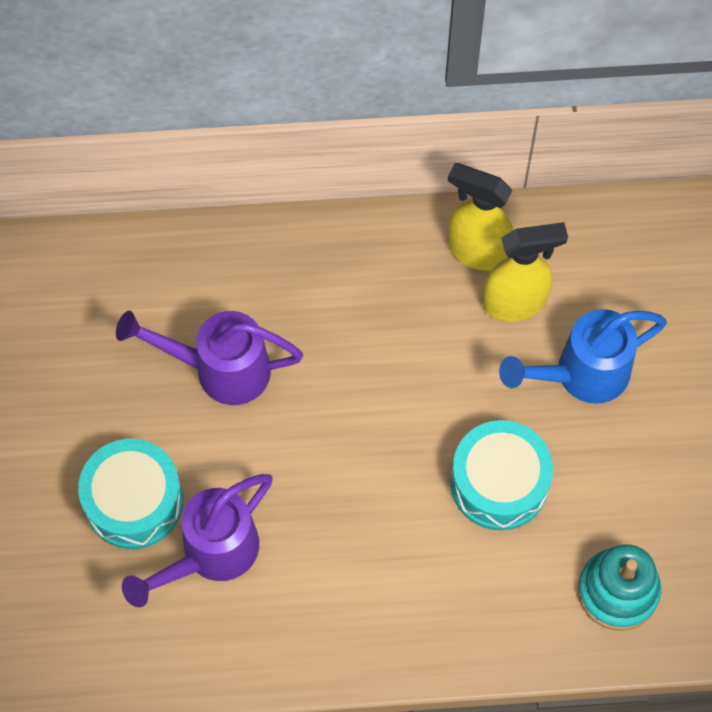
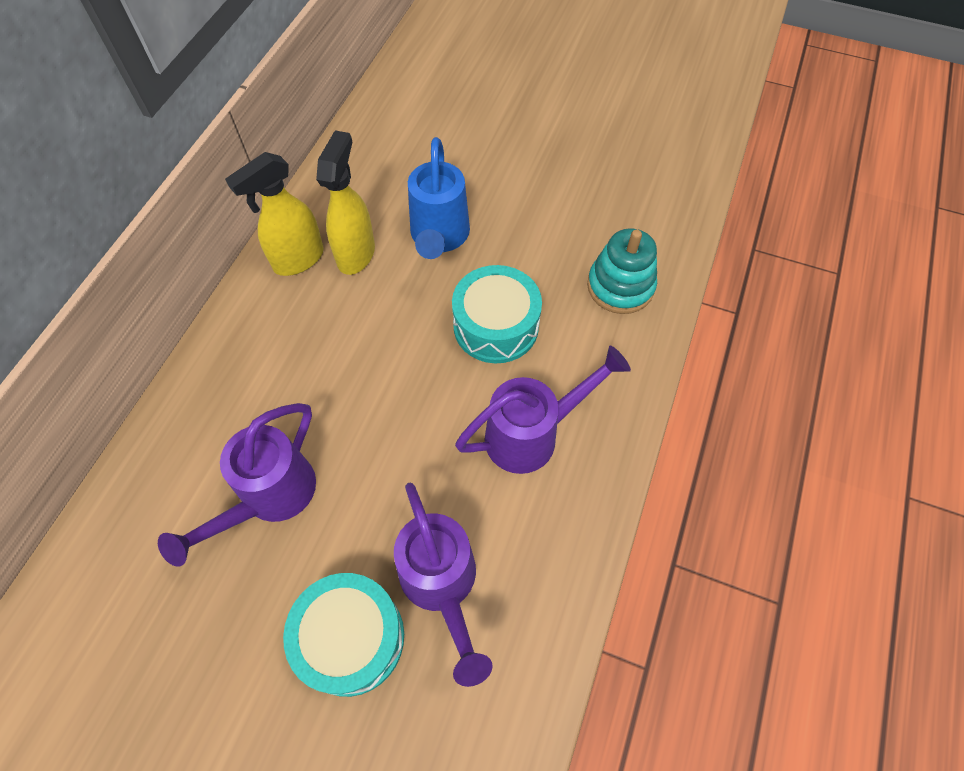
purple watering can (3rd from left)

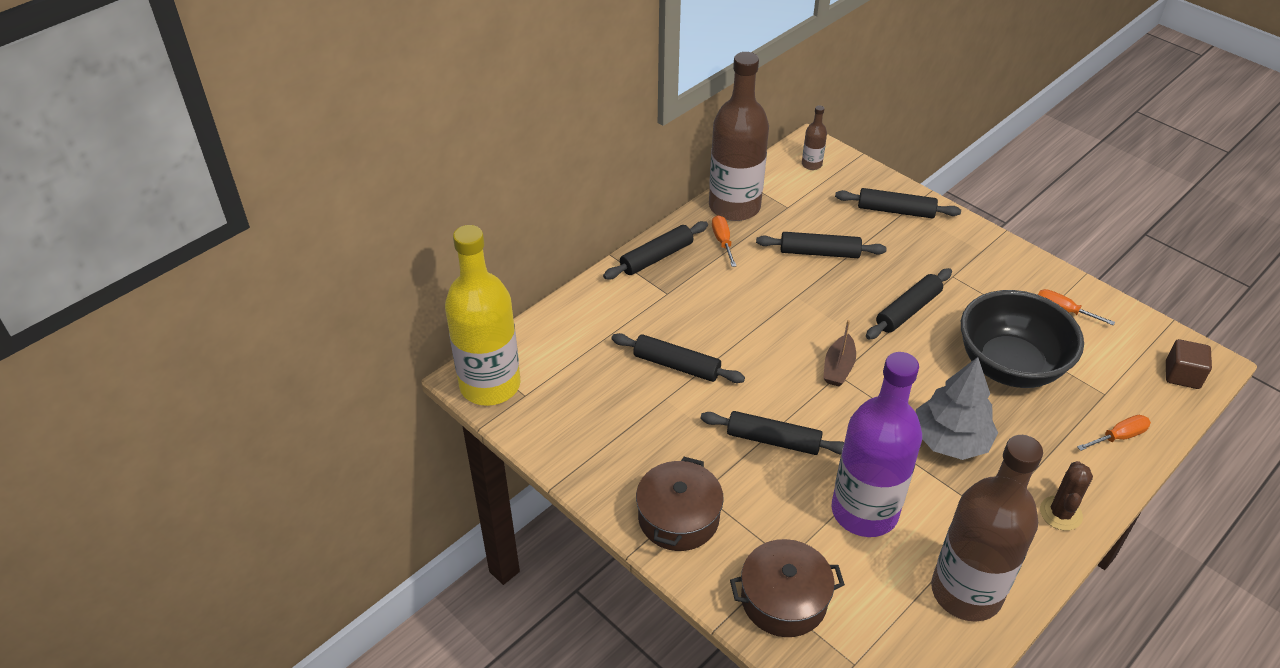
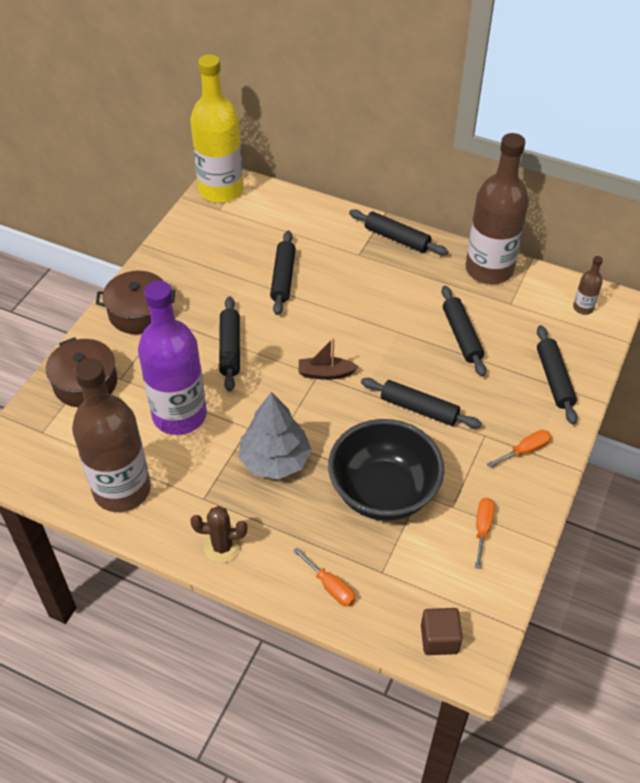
bright orange flat screwdriver (3rd from left)

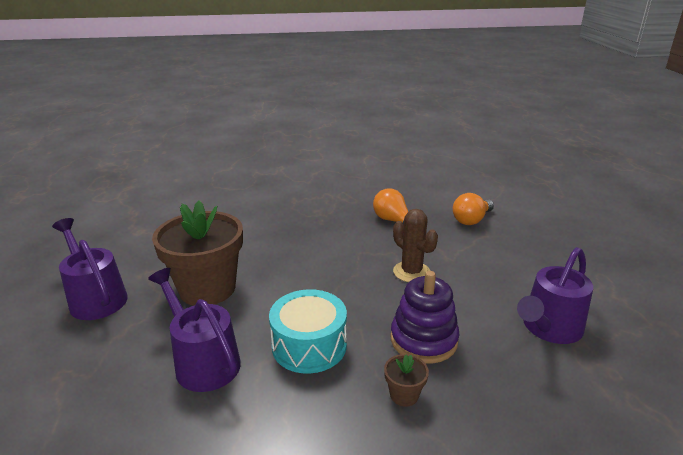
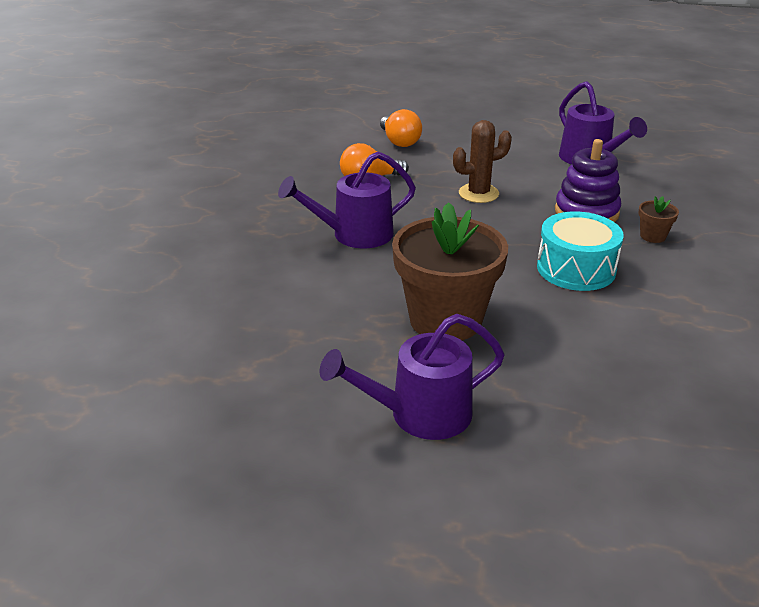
purple watering can (1st from left)

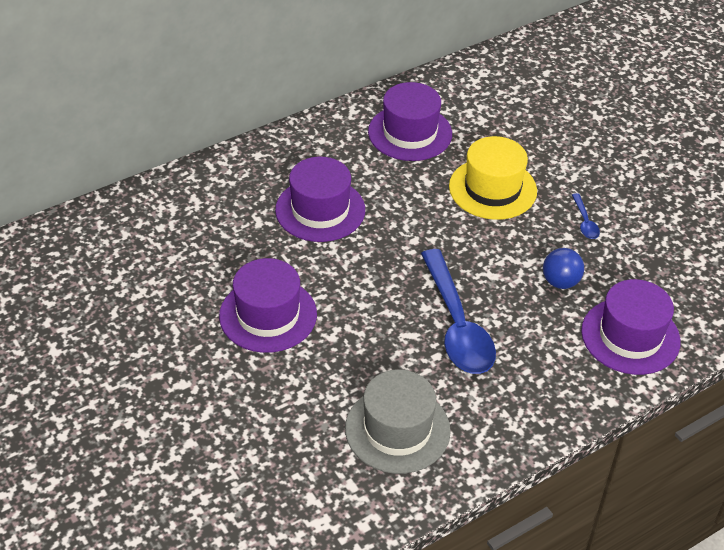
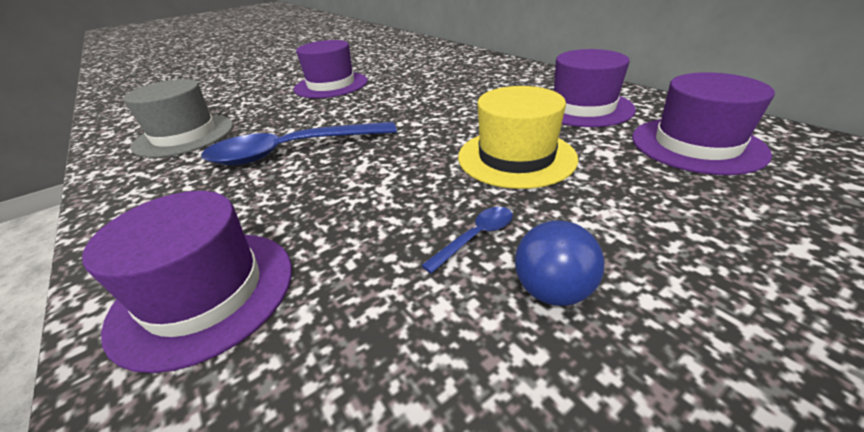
royal blue teaspoon (2nd from left)
royal blue sphere
purple top hat (4th from left)

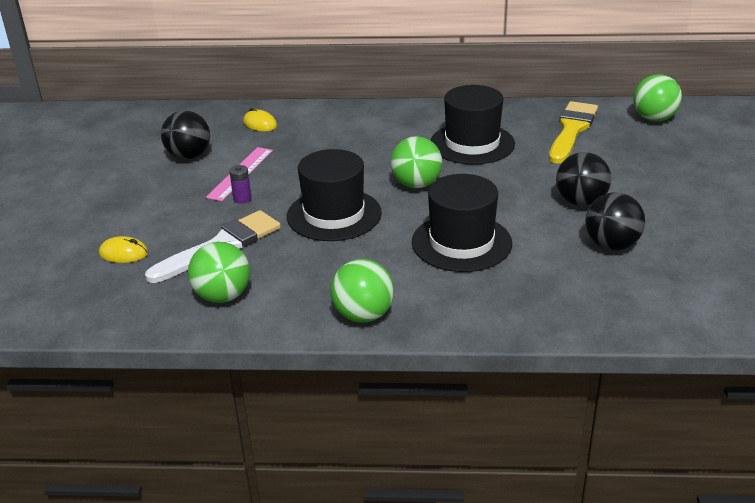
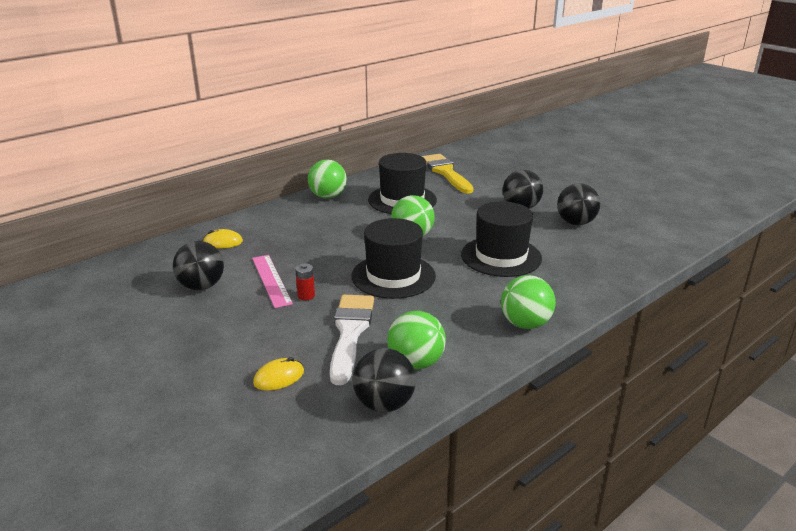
red battery
leaf-green sphere (1st from left)
jet-black sphere (2nd from left)

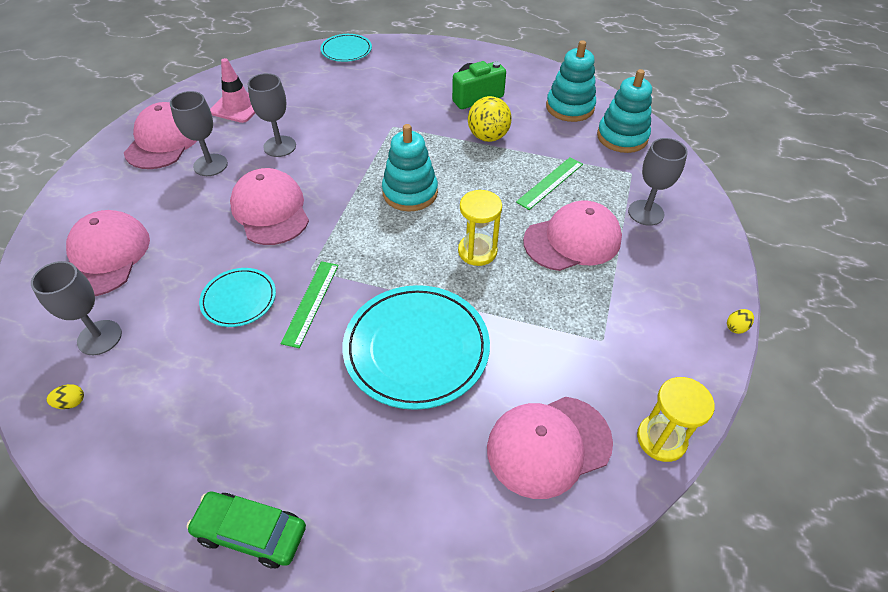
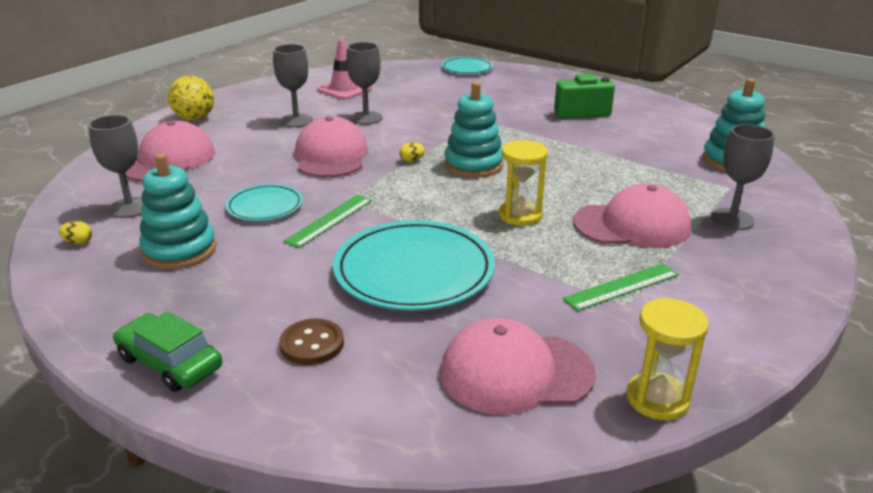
aqua stacking rings (1st from left)
yellow sphere
dark brown sewing button
yellow egg (2nd from left)
leaf-green ruler (2nd from left)
rose-pink cap (2nd from left in the first image)

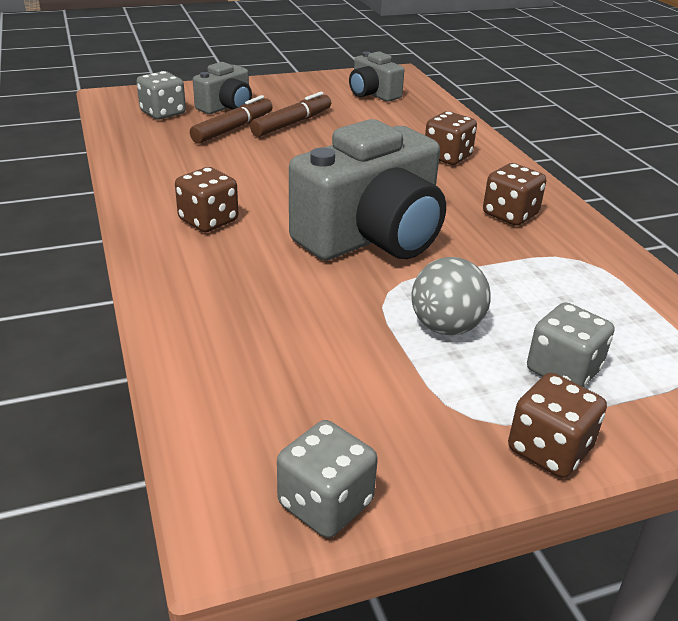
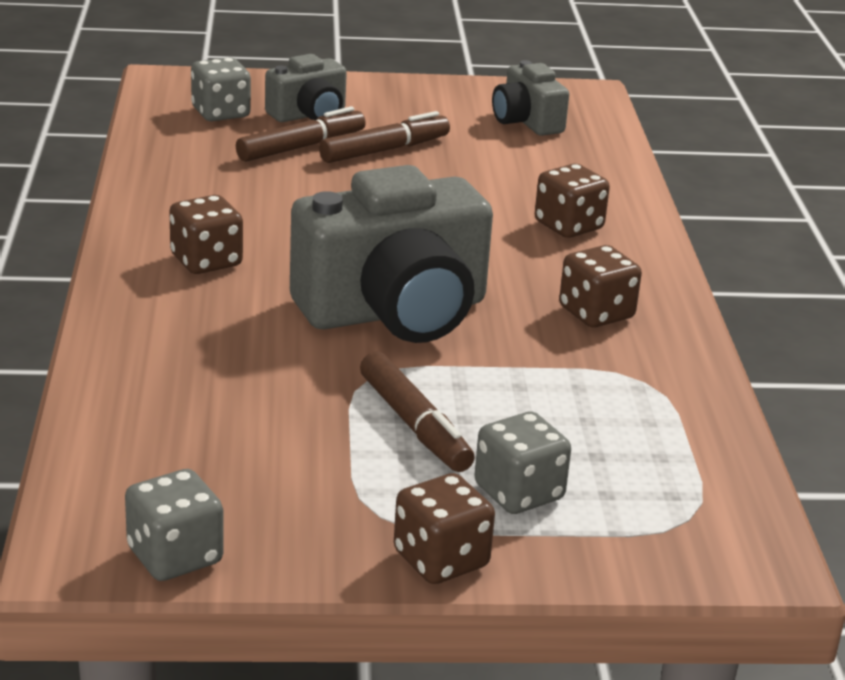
dark brown marker (3rd from left)

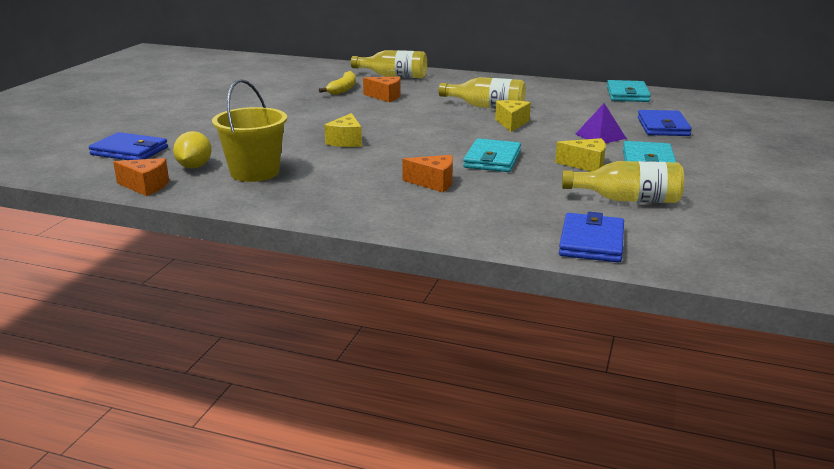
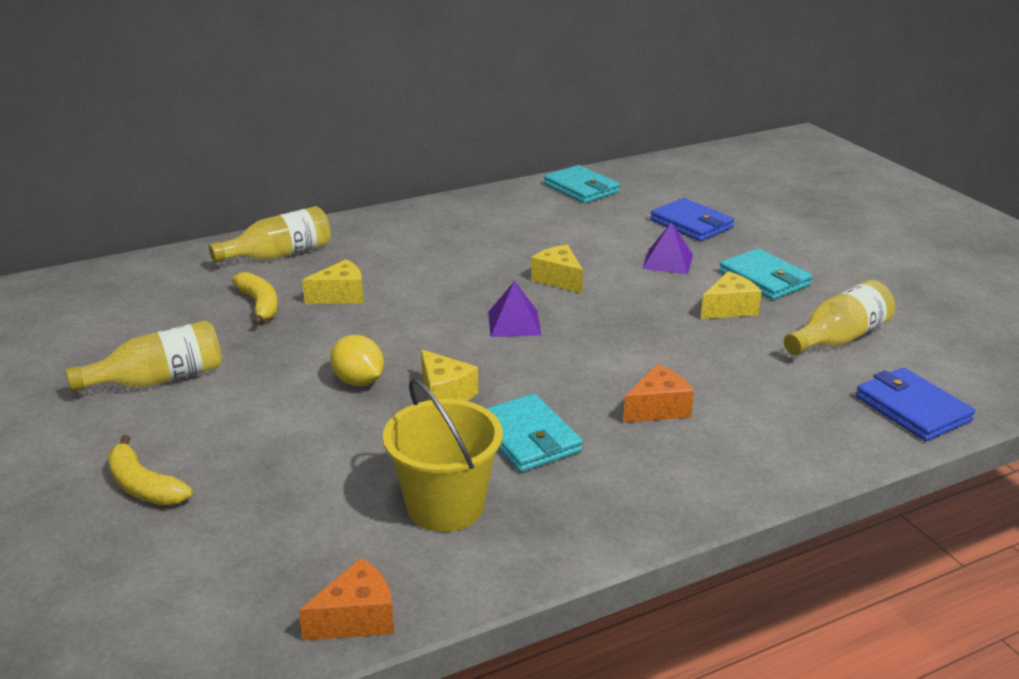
yellow bottle (1st from left)
yellow toy banana (1st from left)
yellow cheese wedge (1st from left)
yellow toy lemon
aqua wallet (1st from left)
purple solid pyramid (1st from left)
royal blue wallet (1st from left in the first image)

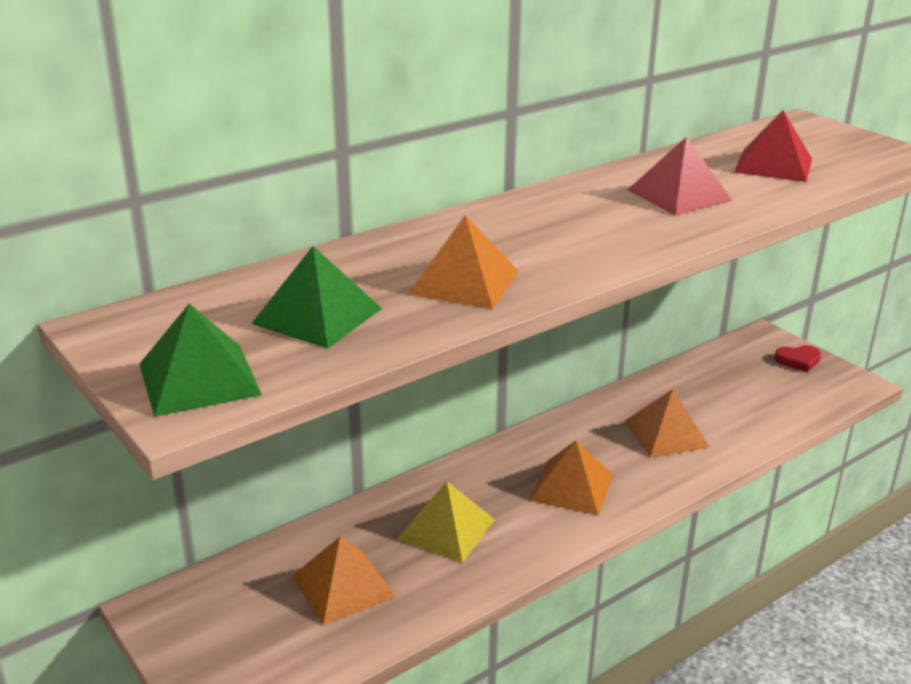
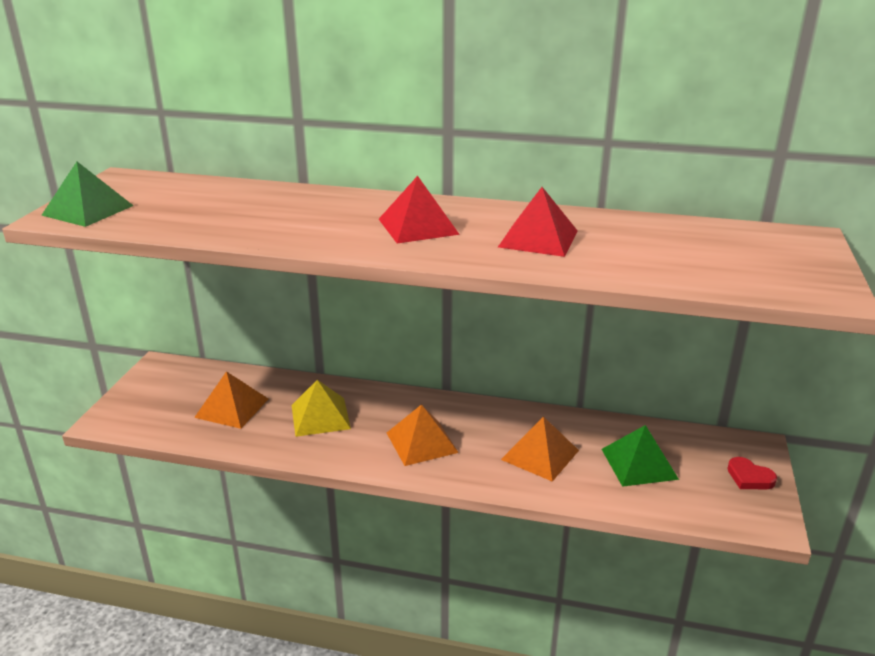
red solid pyramid (1st from left)
leaf-green solid pyramid (2nd from left)
bright orange solid pyramid (2nd from left in the first image)

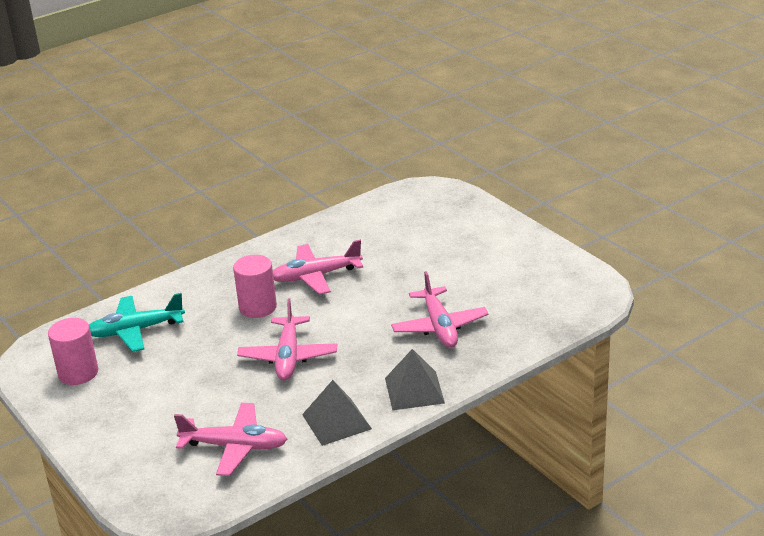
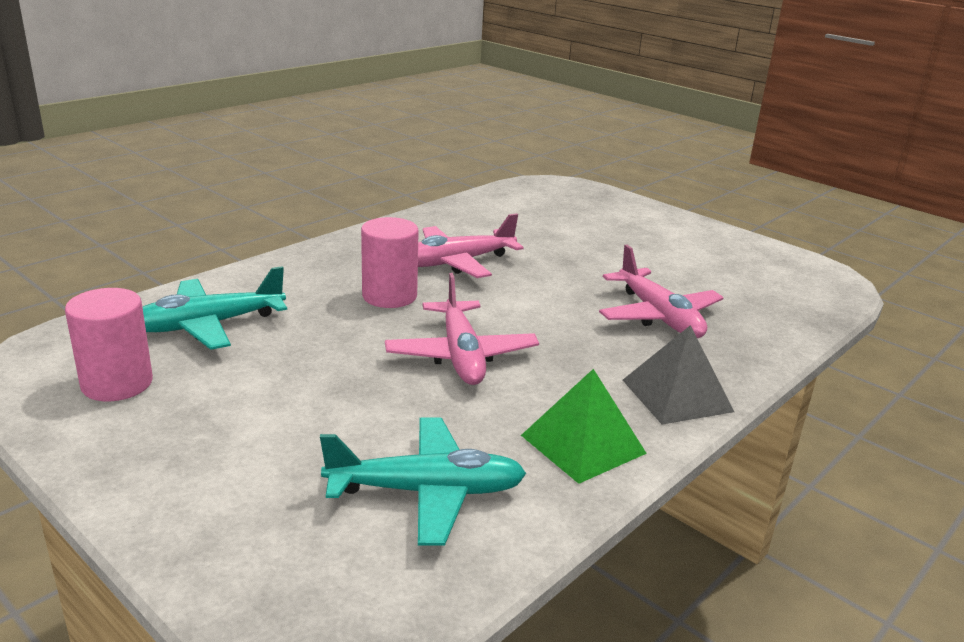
aqua plane (2nd from left)
leaf-green solid pyramid

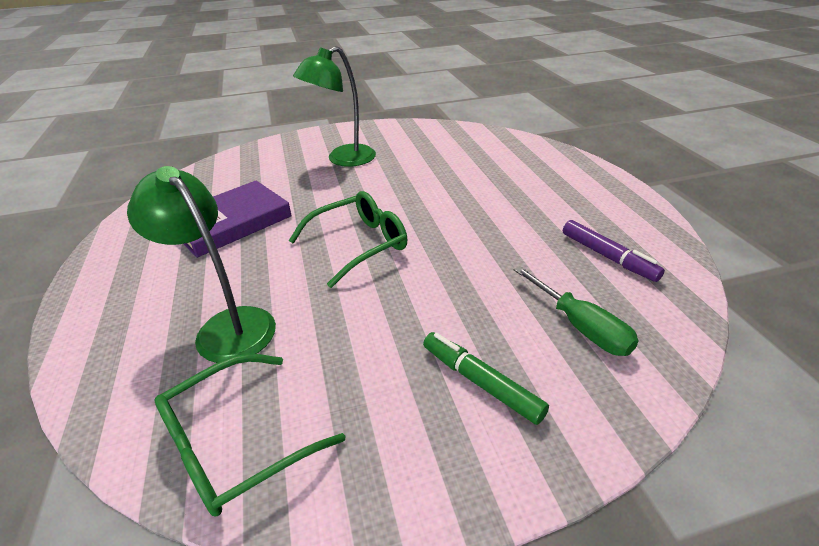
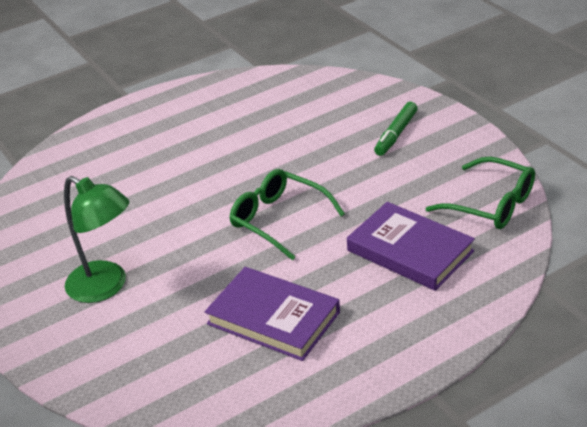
purple hardcover (2nd from left)
leaf-green flat screwdriver
purple marker

